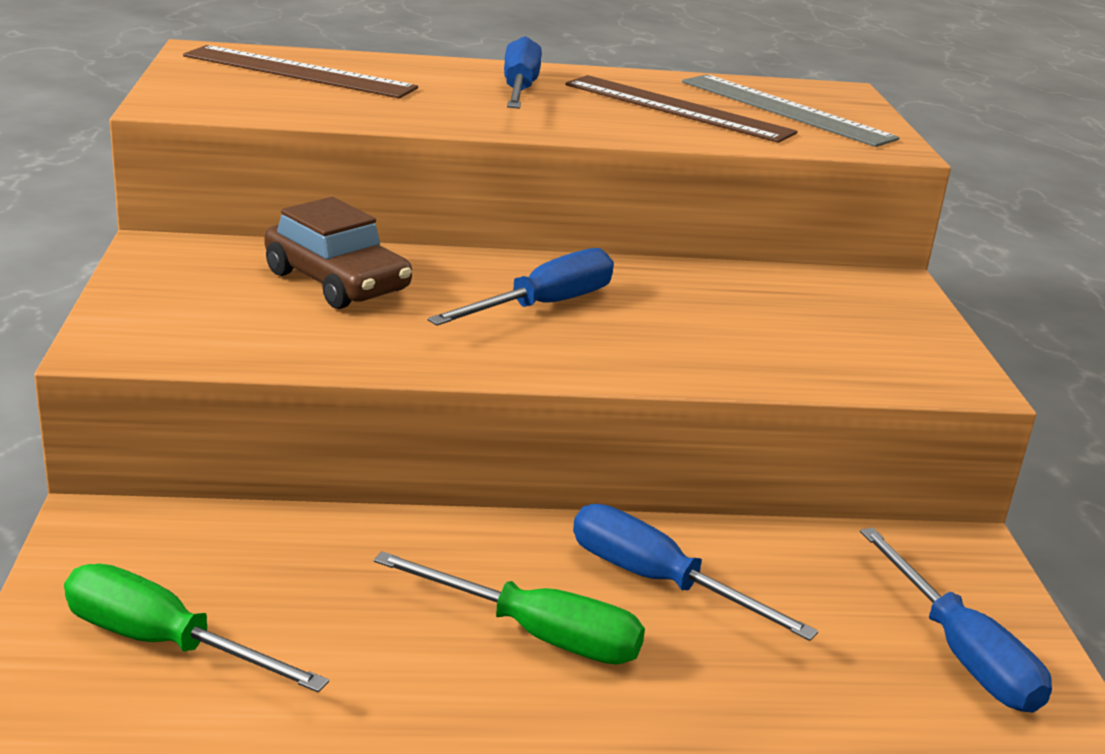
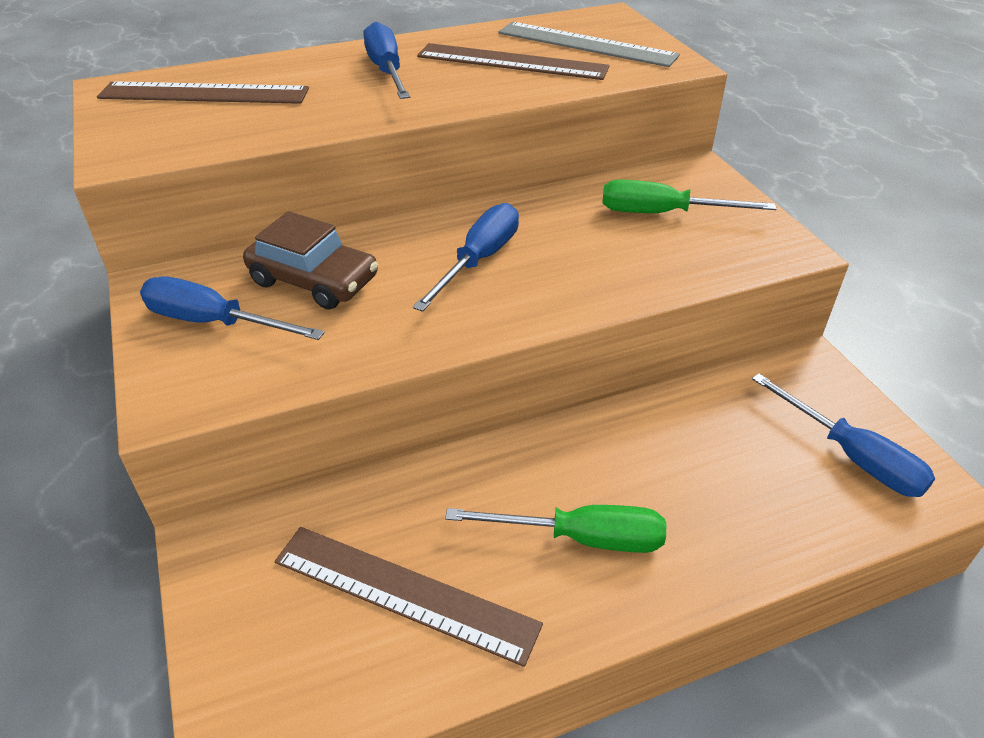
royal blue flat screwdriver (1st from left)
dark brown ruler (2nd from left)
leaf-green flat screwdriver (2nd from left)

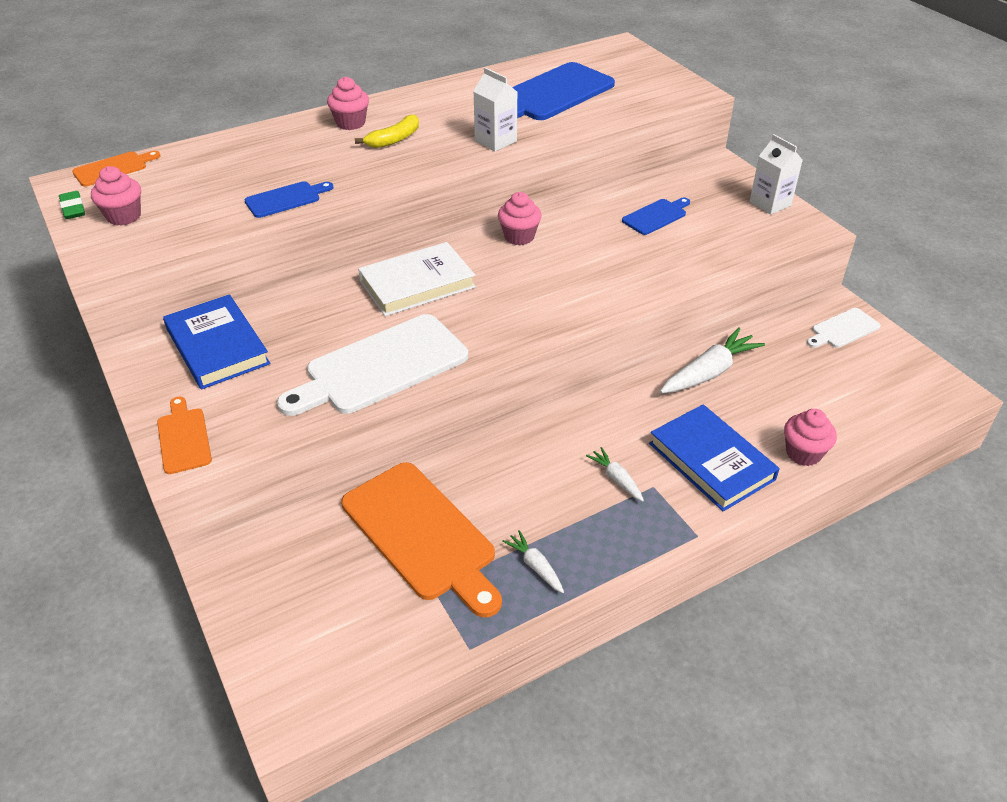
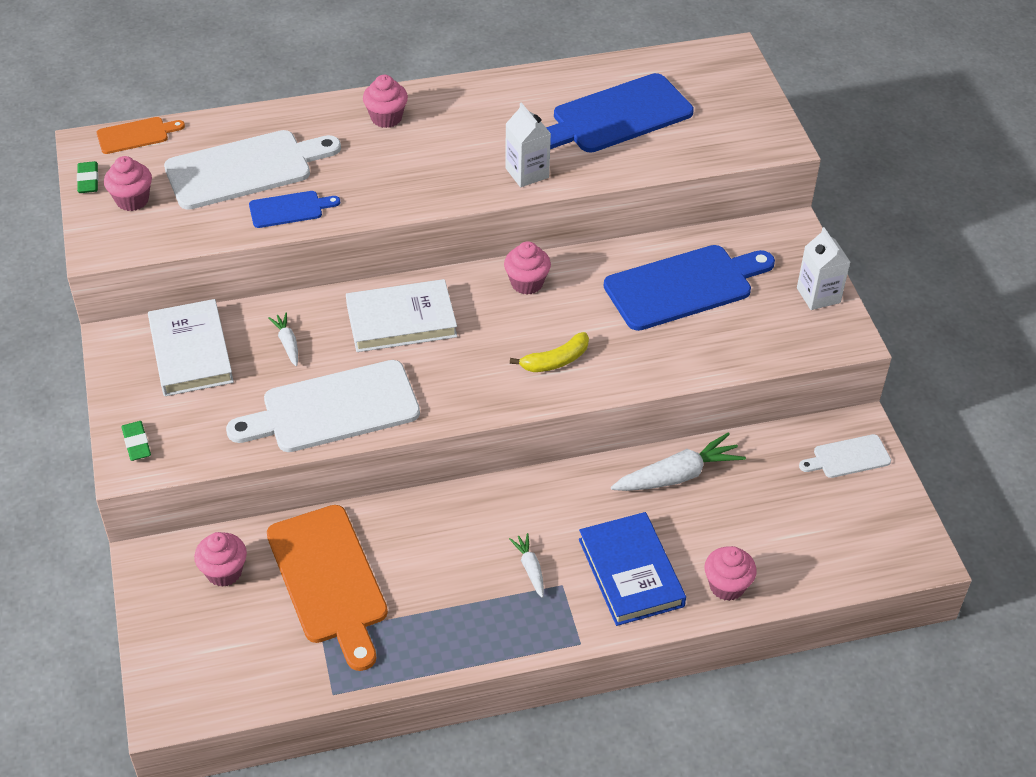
leaf-green gum eraser (2nd from left)
pure white hardcover (1st from left)
pure white cutting board (1st from left)
rose-pink muffin (2nd from left)
pure white toy carrot (1st from left)
yellow toy banana
royal blue cutting board (3rd from left)

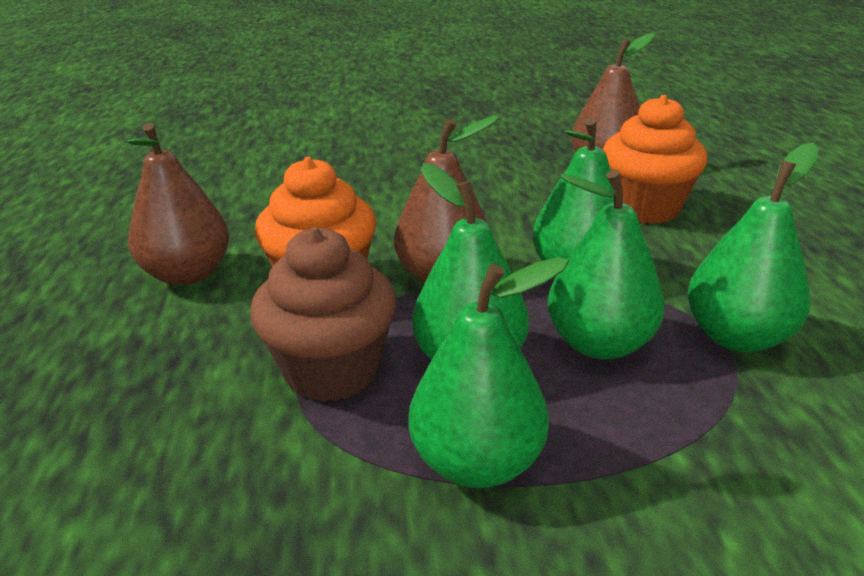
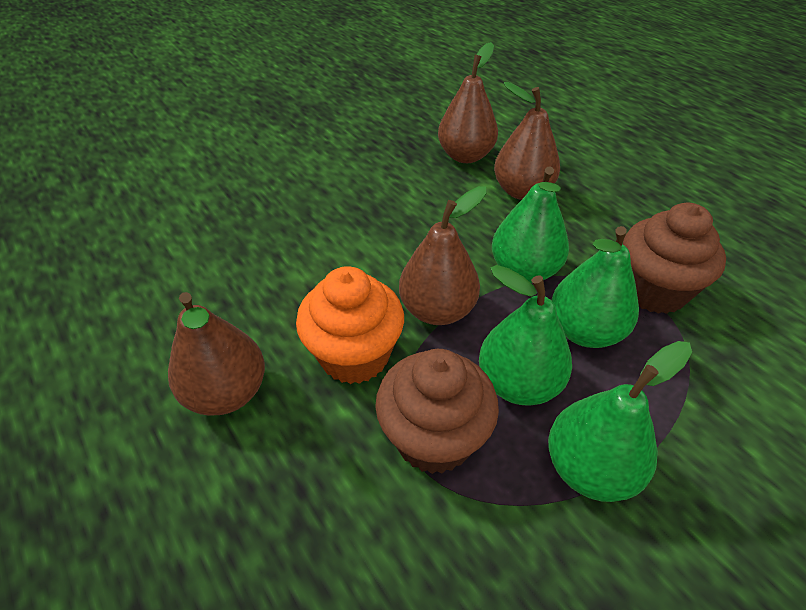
dark brown pear fruit (4th from left)
dark brown muffin (2nd from left)

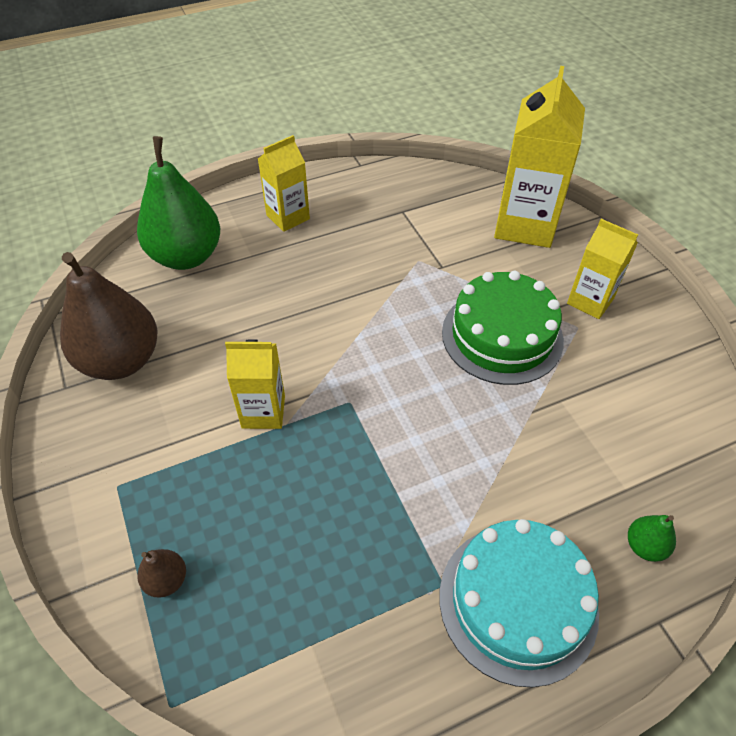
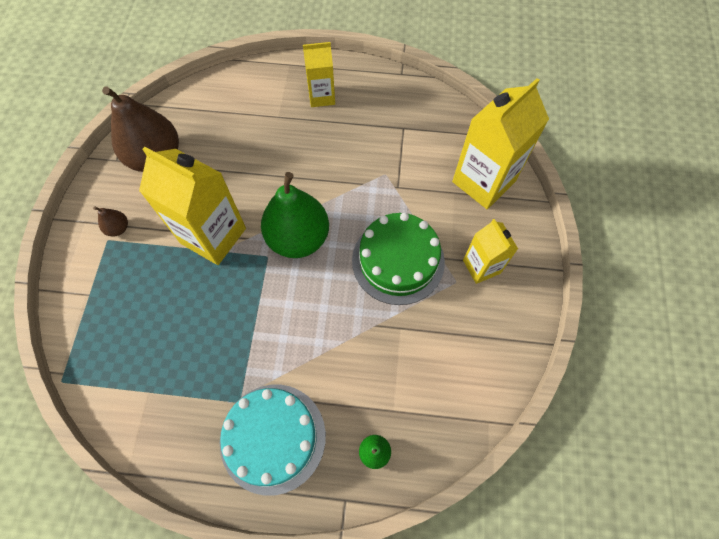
dark brown pear fruit (1st from left)
yellow milk carton (1st from left)
leaf-green pear fruit (1st from left)

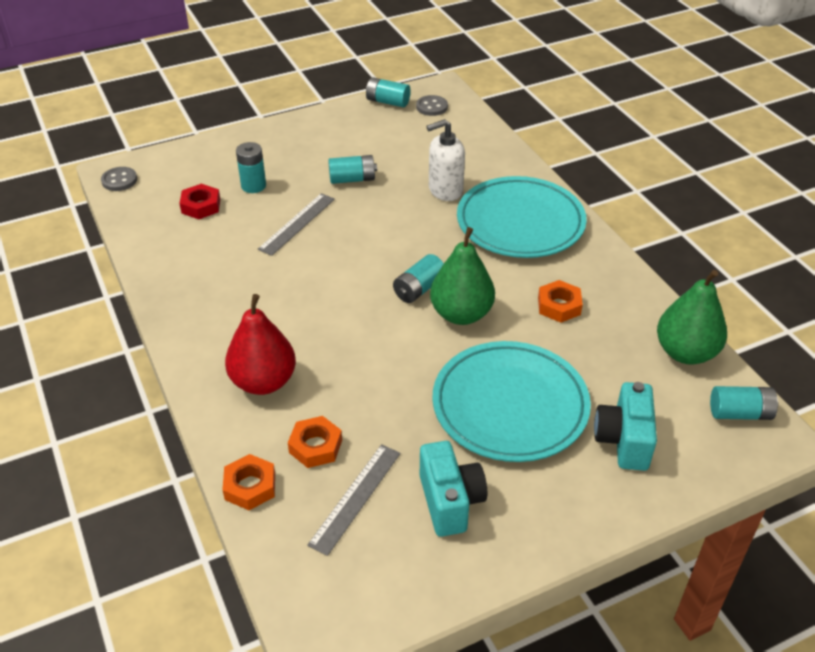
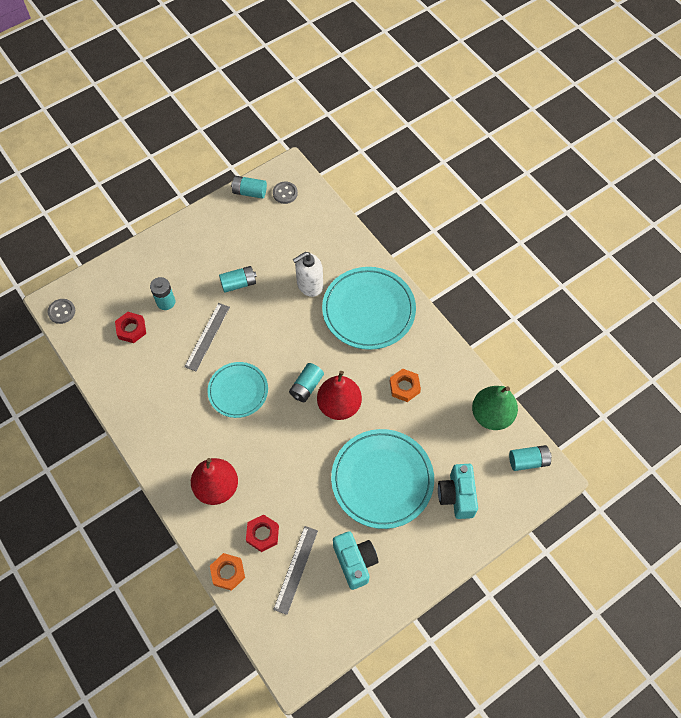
aqua dinner plate (1st from left)
red nut (2nd from left)
red pear fruit (2nd from left)

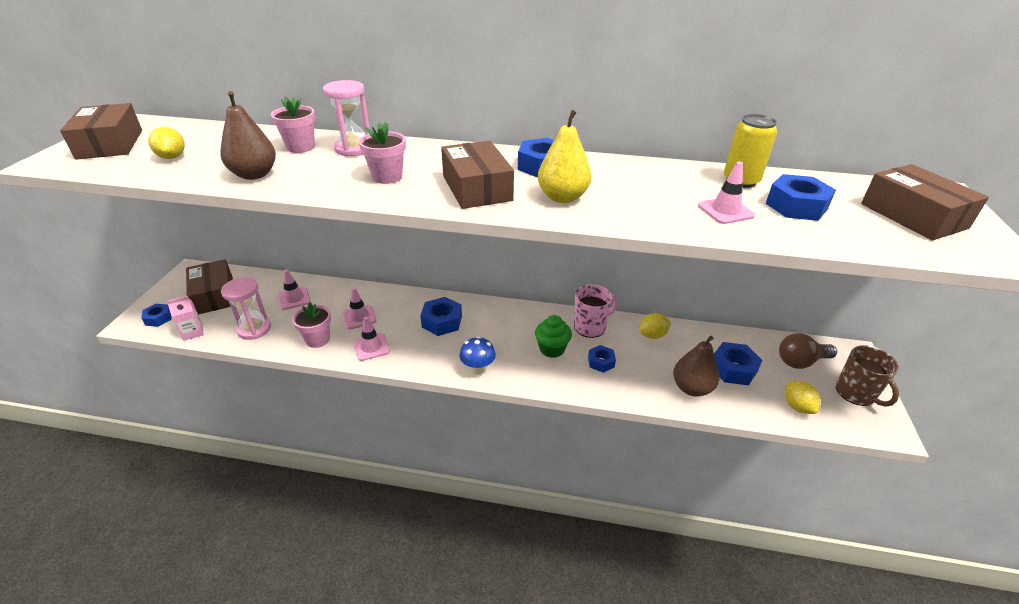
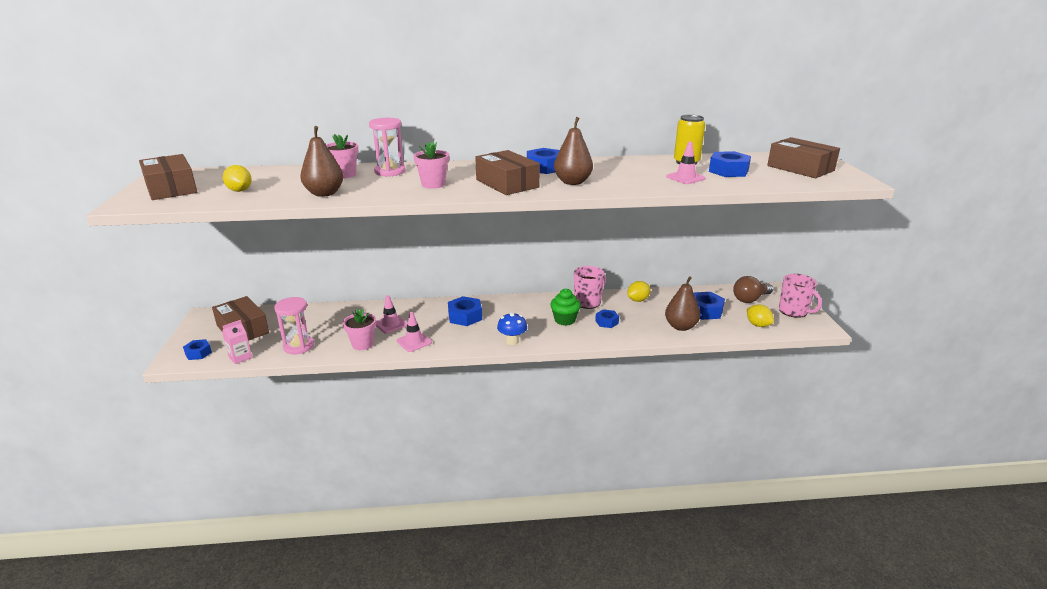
dark brown pear fruit (2nd from left)
rose-pink coffee mug (2nd from left)
rose-pink traffic cone (1st from left in the first image)

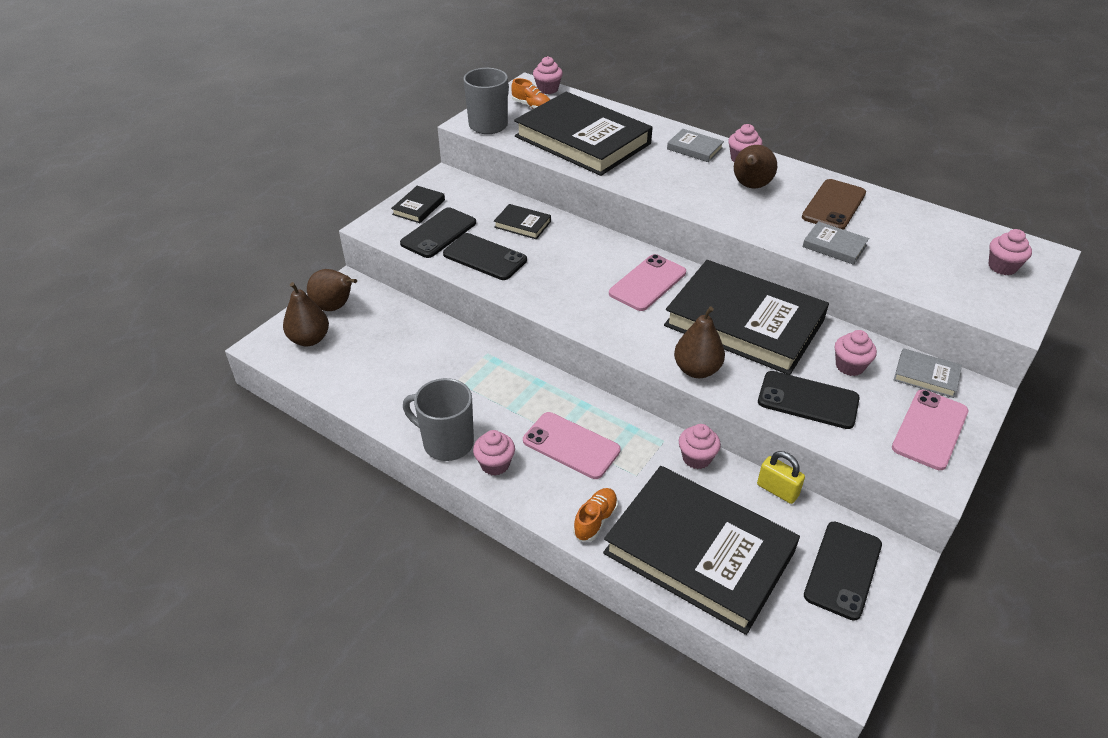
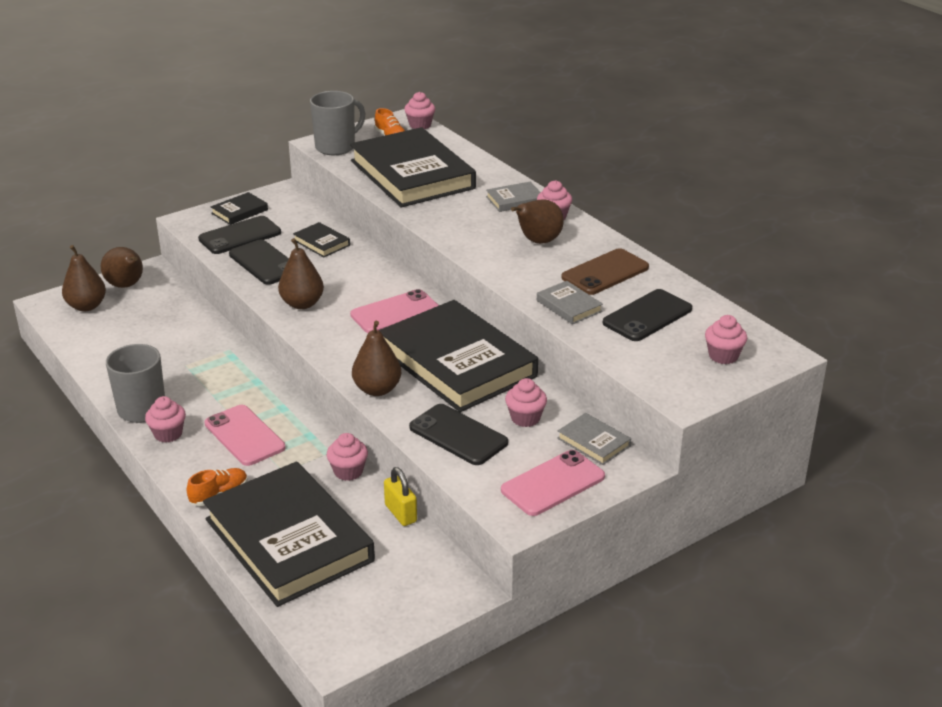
dark brown pear fruit (3rd from left)
grey hardcover (1st from left)
jet-black mobile phone (4th from left)

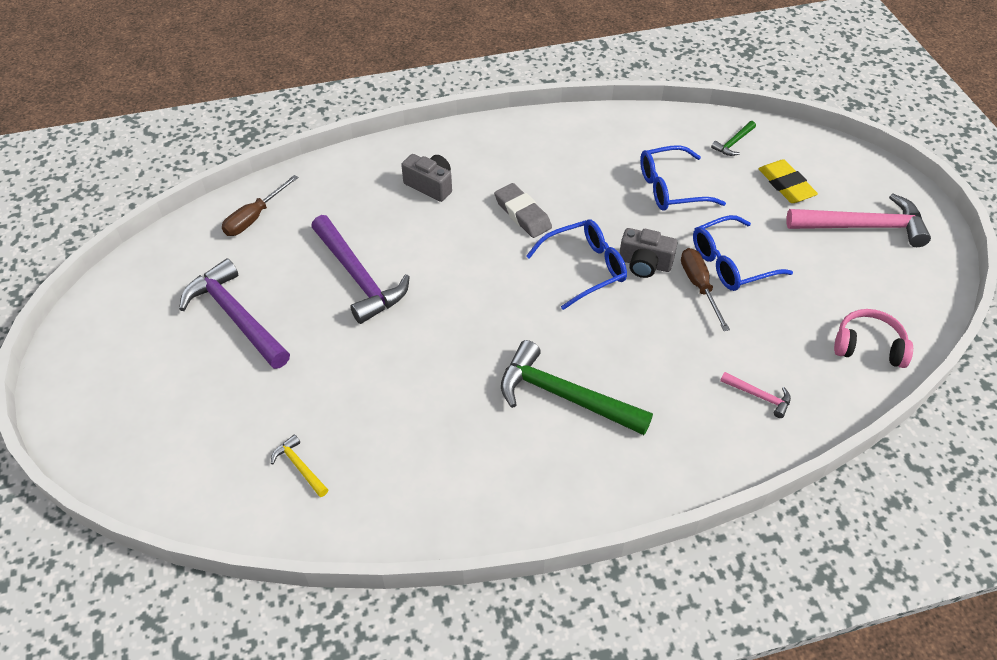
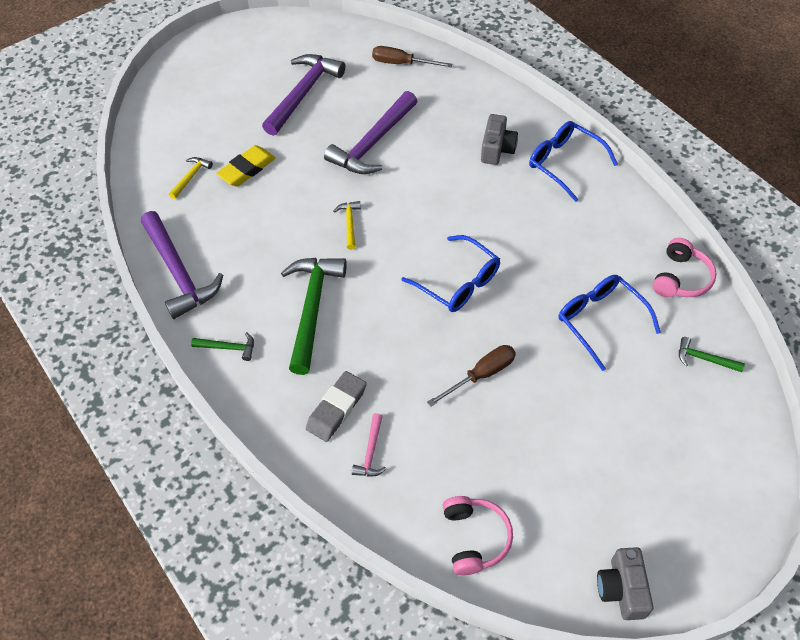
purple claw hammer (1st from left)
leaf-green claw hammer (1st from left)
yellow gum eraser
grey gum eraser
yellow claw hammer (2nd from left)
royal blue spectacles (2nd from left)
grey photo camera (2nd from left)
rose-pink over-ear headphones (2nd from left)
rose-pink claw hammer (2nd from left in the first image)

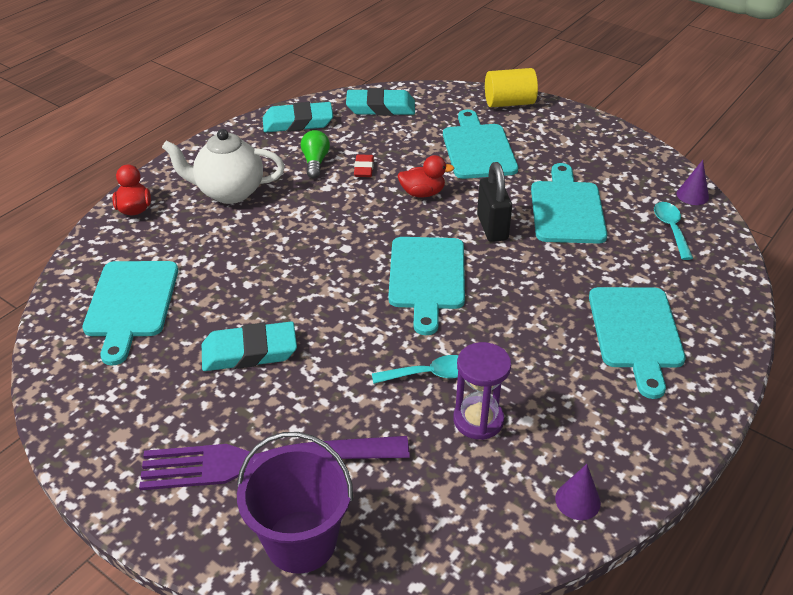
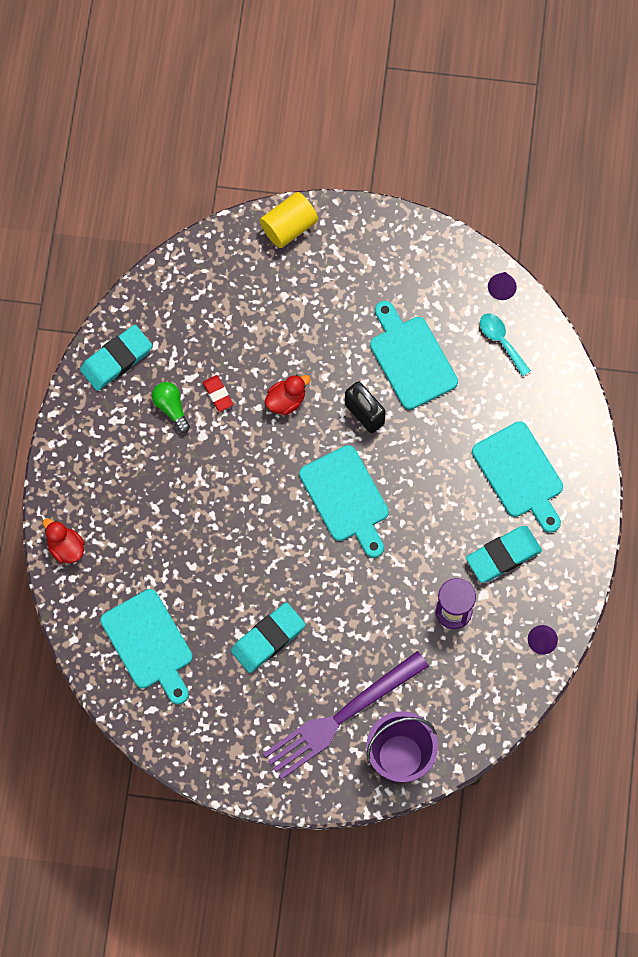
aqua gum eraser (3rd from left)
pure white teapot
aqua teaspoon (1st from left in the first image)
aqua cutting board (3rd from left in the first image)

